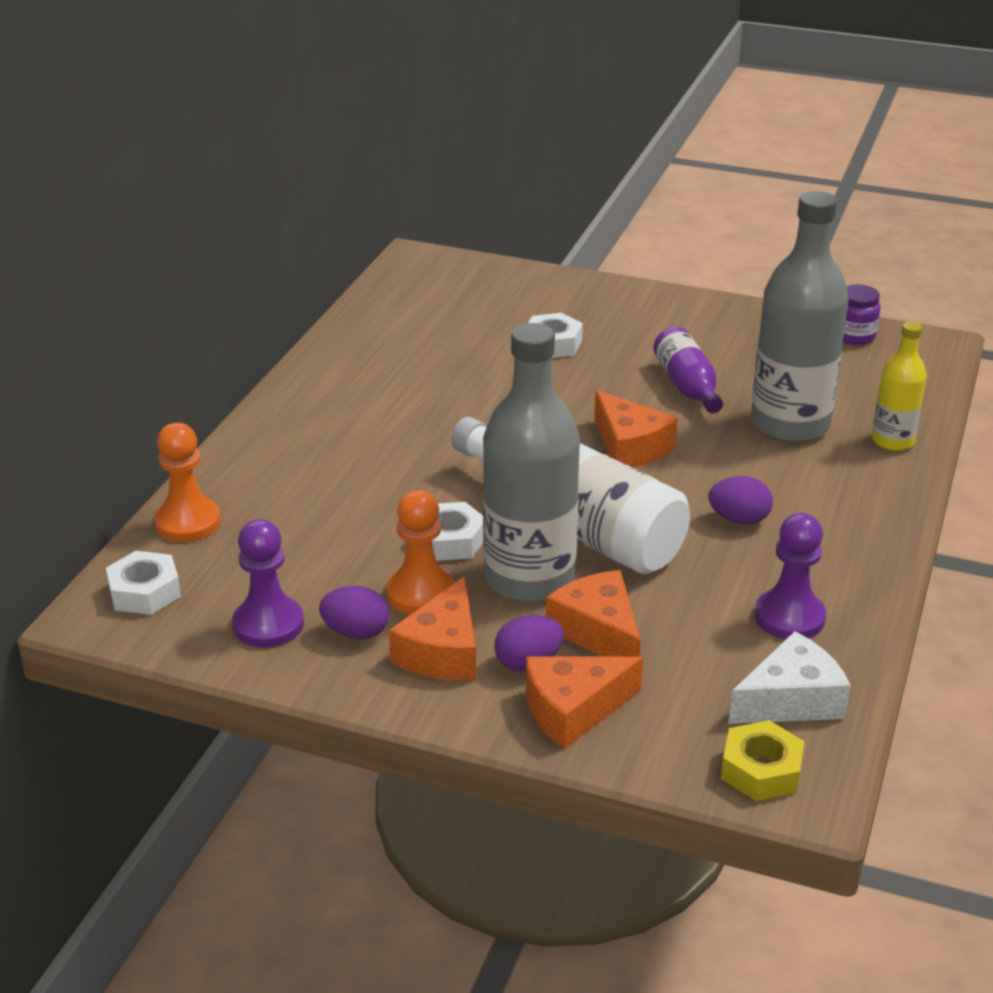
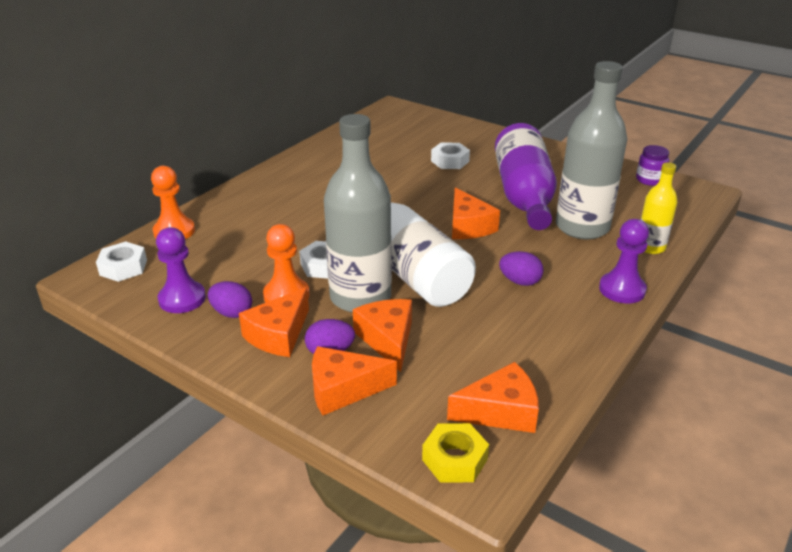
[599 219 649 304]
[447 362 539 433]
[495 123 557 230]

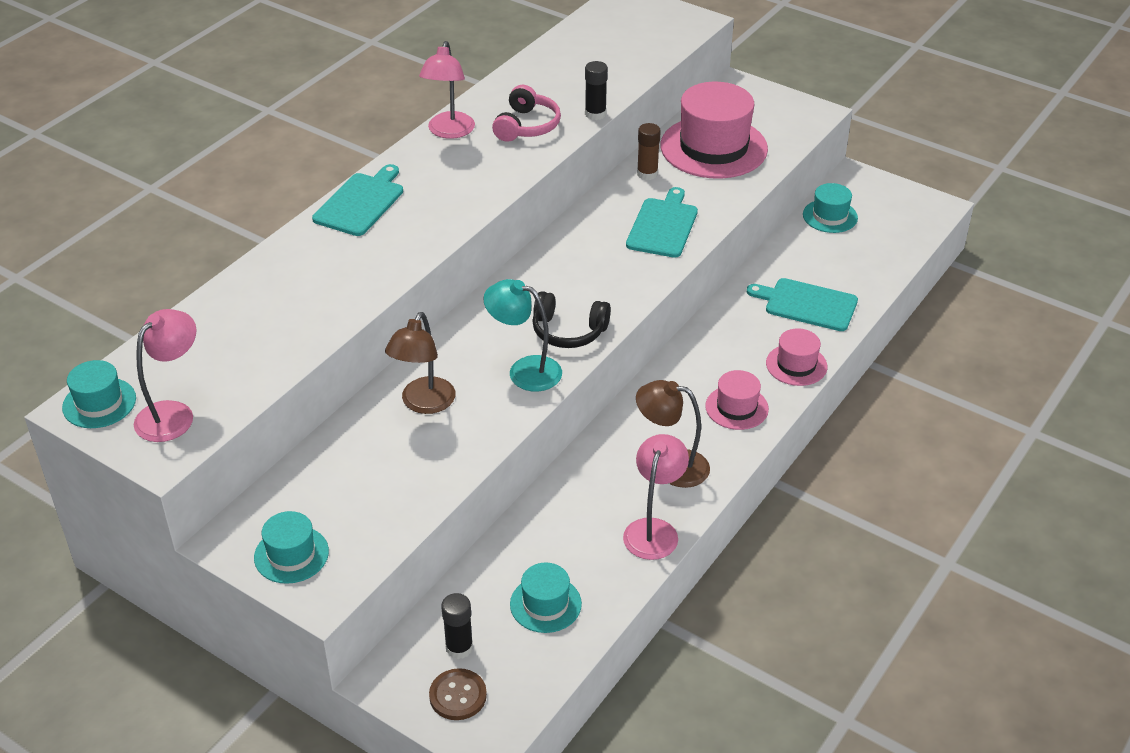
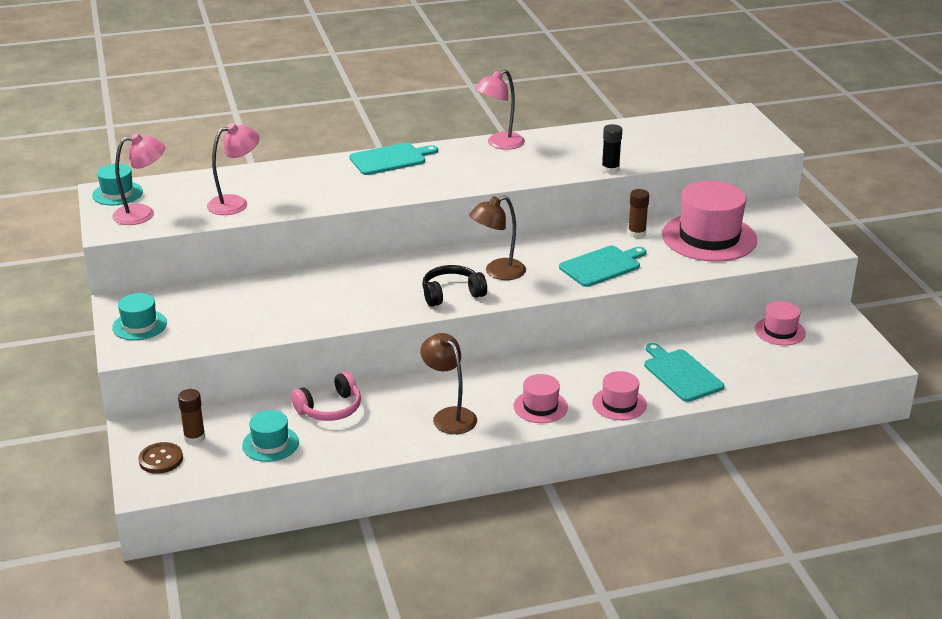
[483 279 562 391] (first image)
[469 195 526 280]
[291 371 361 421]
[207 123 260 215]
[178 389 205 445]
[755 301 806 346]
[422 265 487 307]

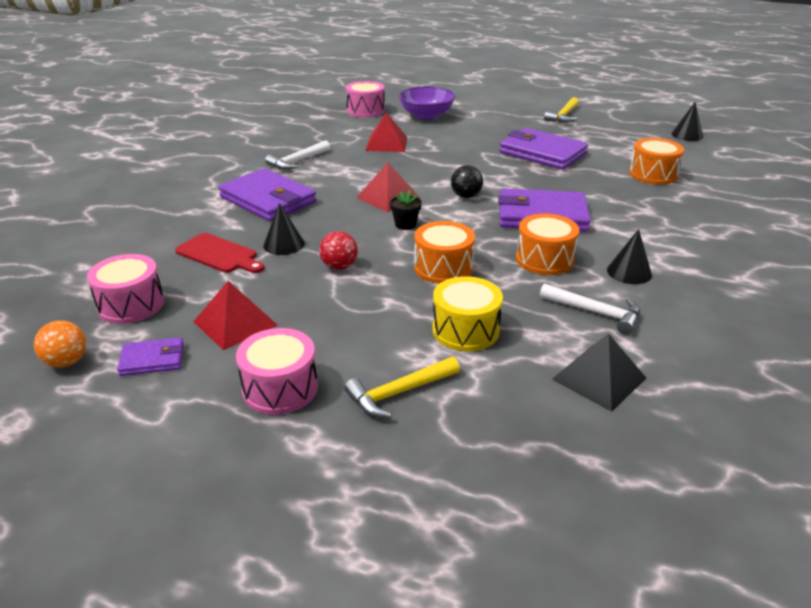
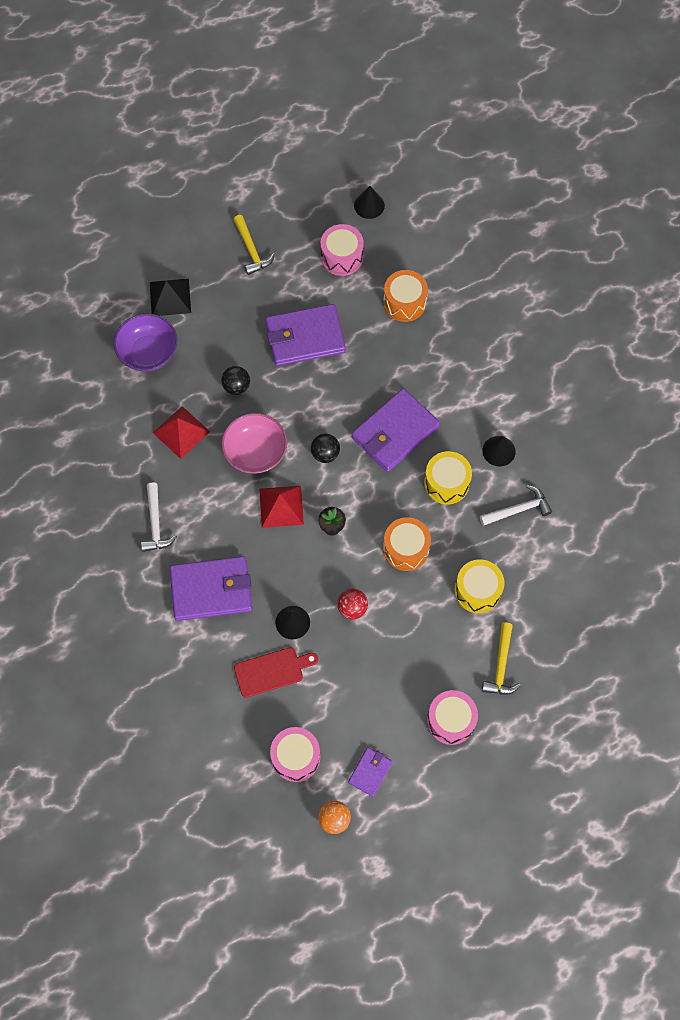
[194 281 277 350] (first image)
[221 366 250 395]
[221 413 287 474]
[321 224 364 276]
[150 279 191 316]
[424 451 472 504]

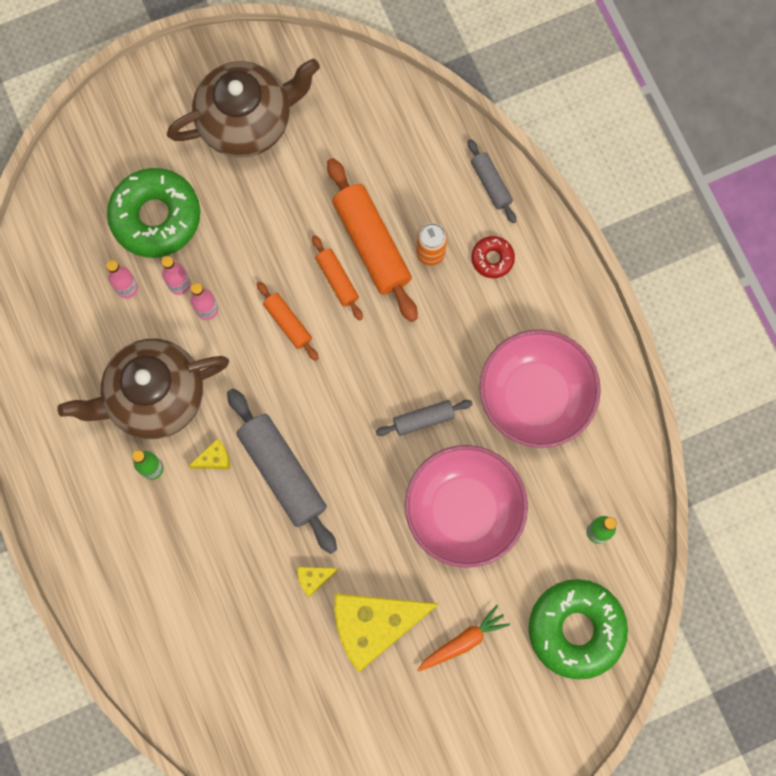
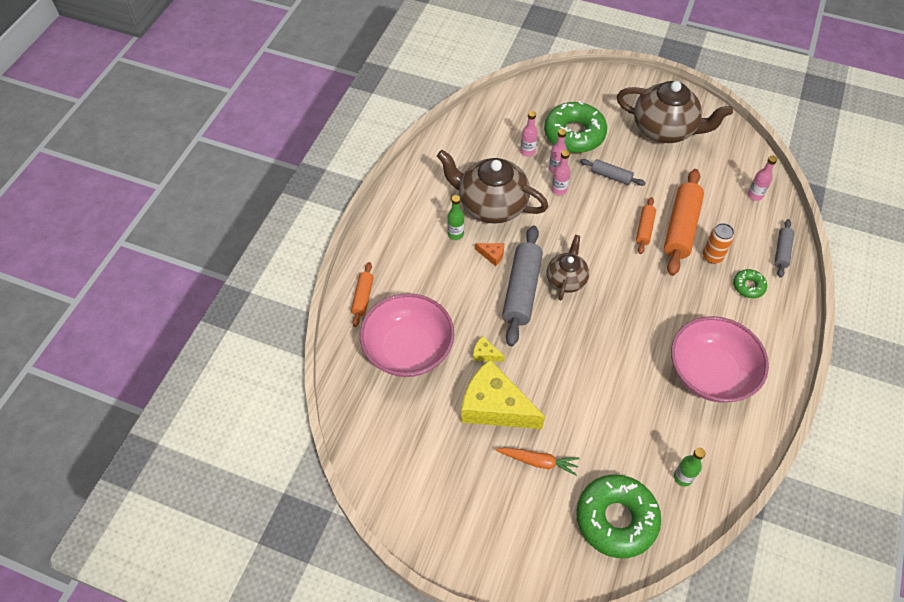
[547 235 589 301]
[748 156 777 201]
[351 262 374 327]
[580 159 645 186]
[360 293 454 377]
[475 243 504 266]
[733 269 767 298]

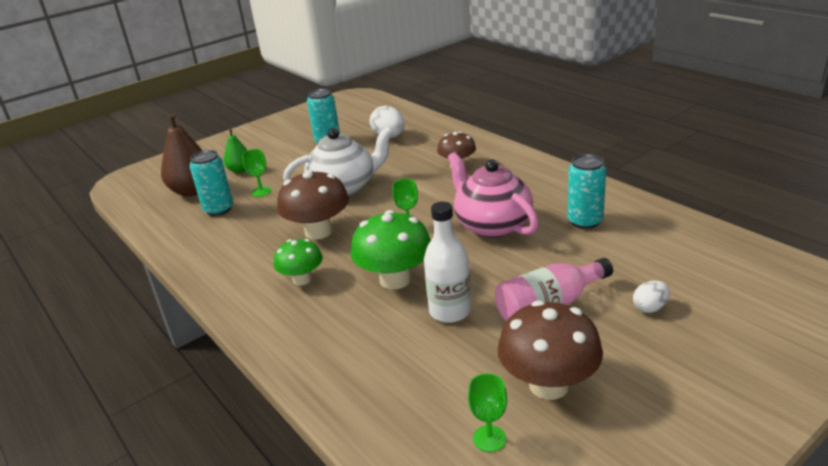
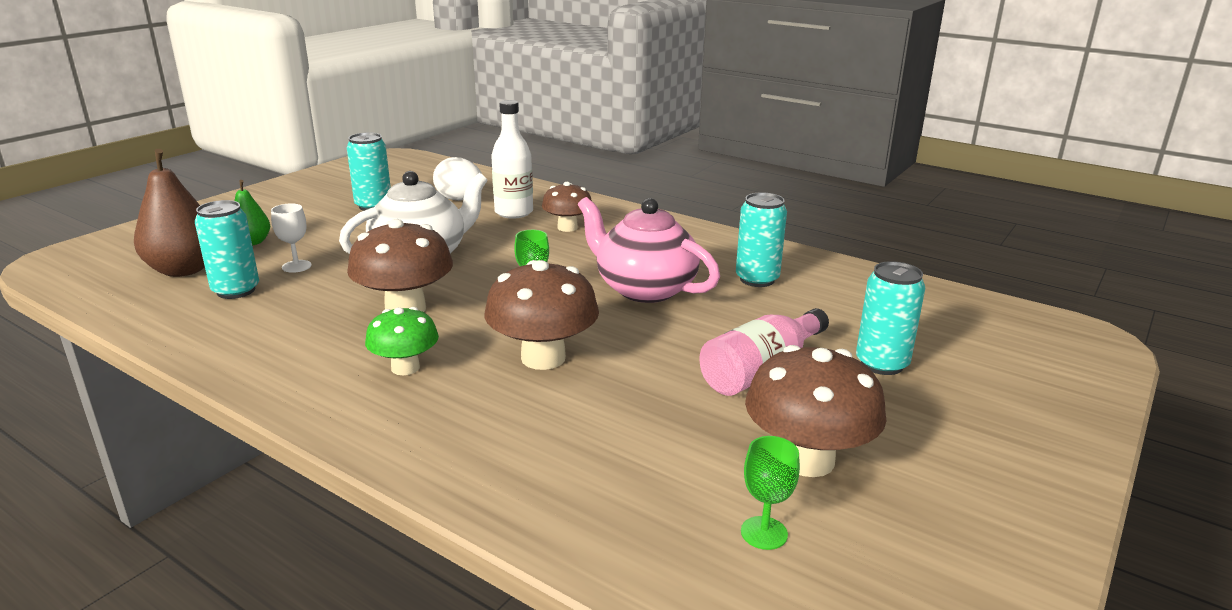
[491 100 533 219]
[856 261 925 375]
[271 203 312 273]
[484 260 599 370]

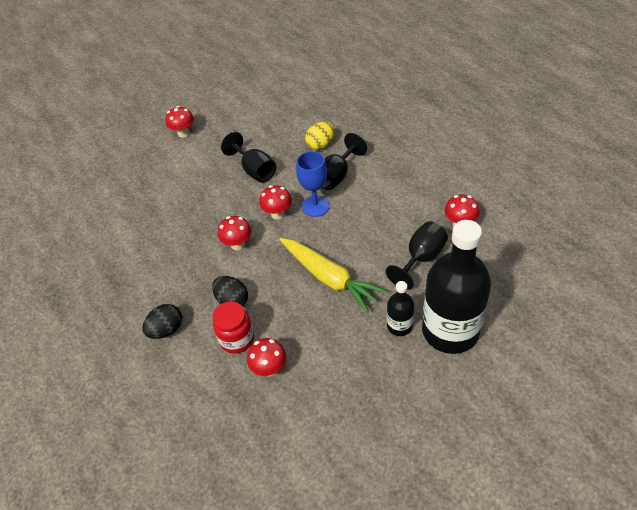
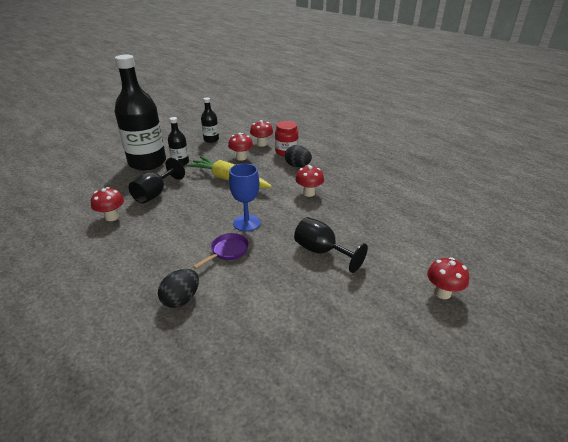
[305 122 335 150] (first image)
[201 97 219 143]
[158 269 199 308]
[228 133 253 161]
[193 233 249 269]

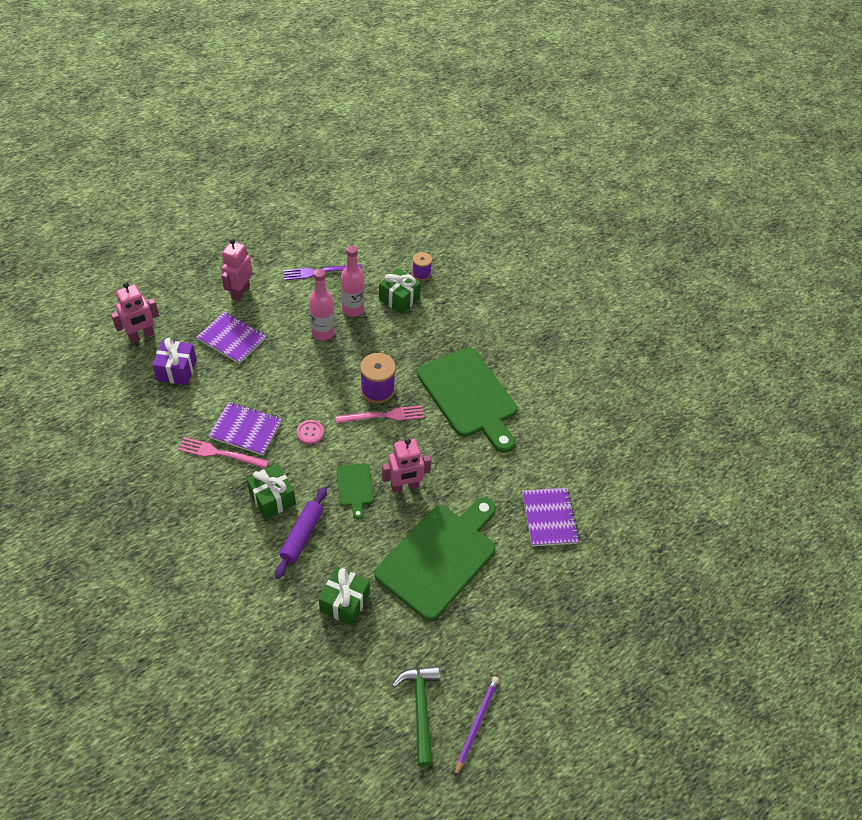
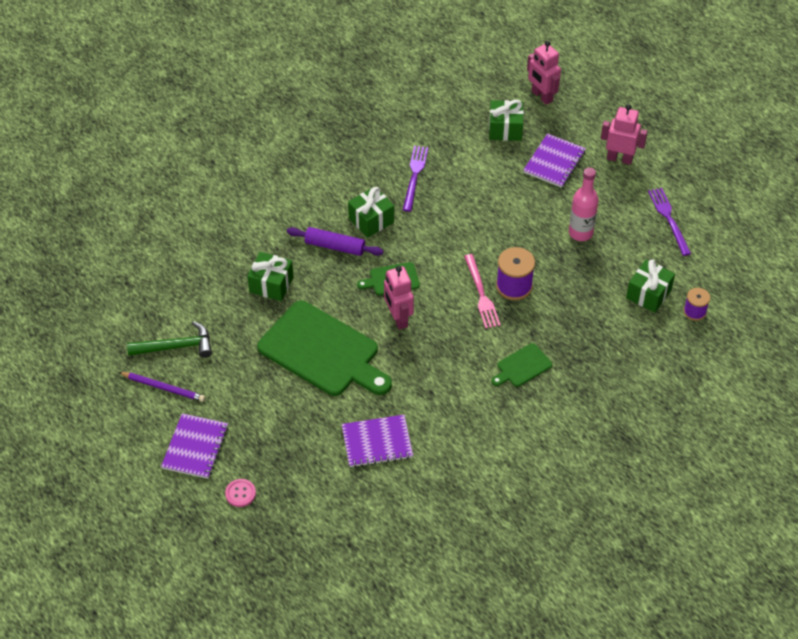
[341 245 364 317] (first image)
[161 413 228 479]
[225 479 256 507]
[489 100 524 141]
[403 146 428 212]
[491 343 552 387]

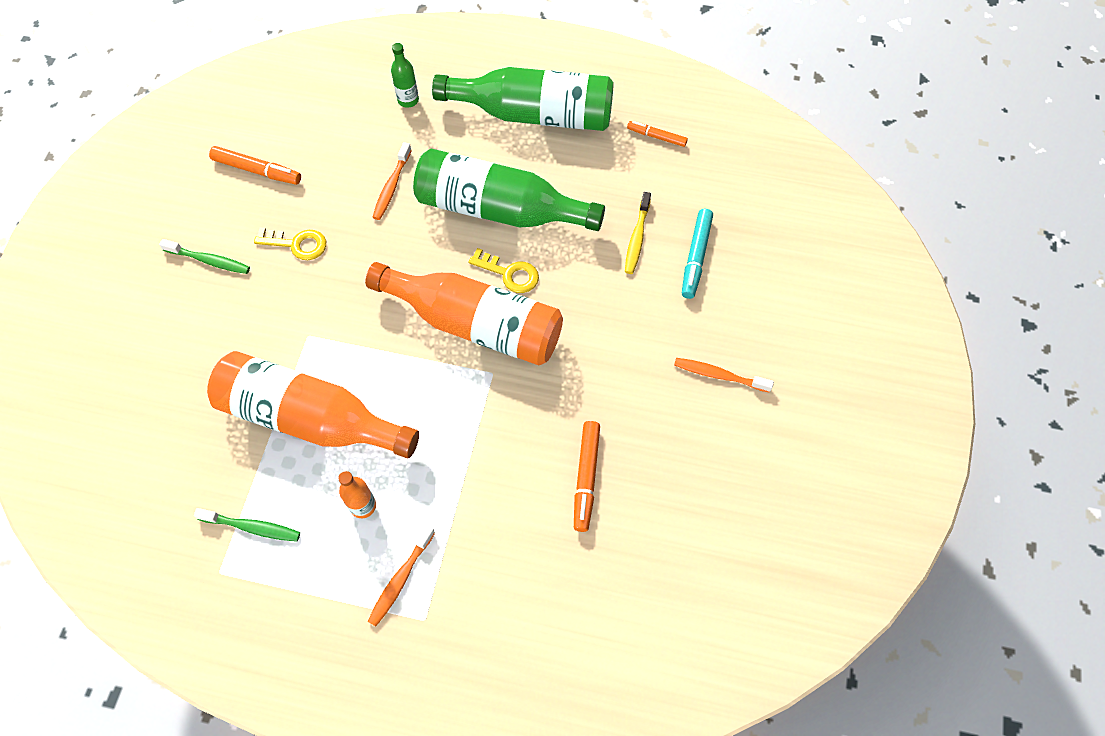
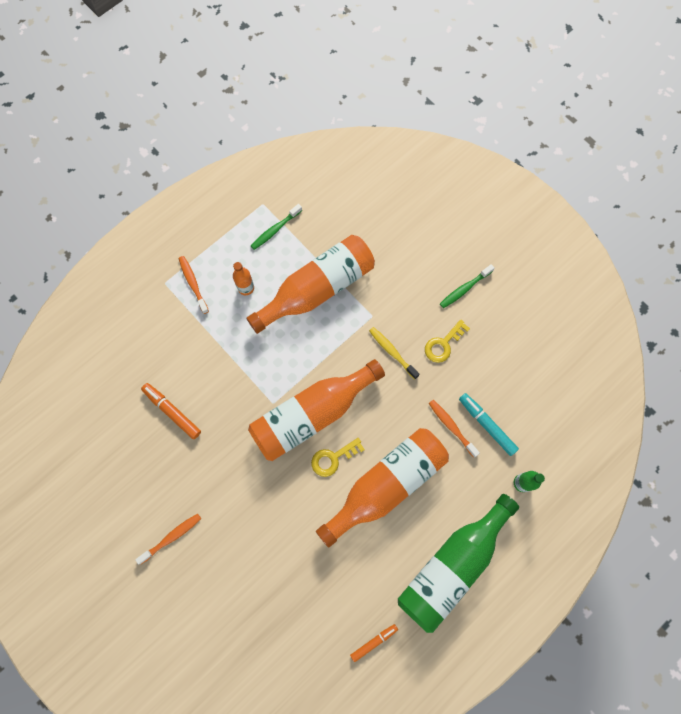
[209 146 301 185] (first image)
[369 327 420 380]
[459 393 519 456]
[316 428 449 548]

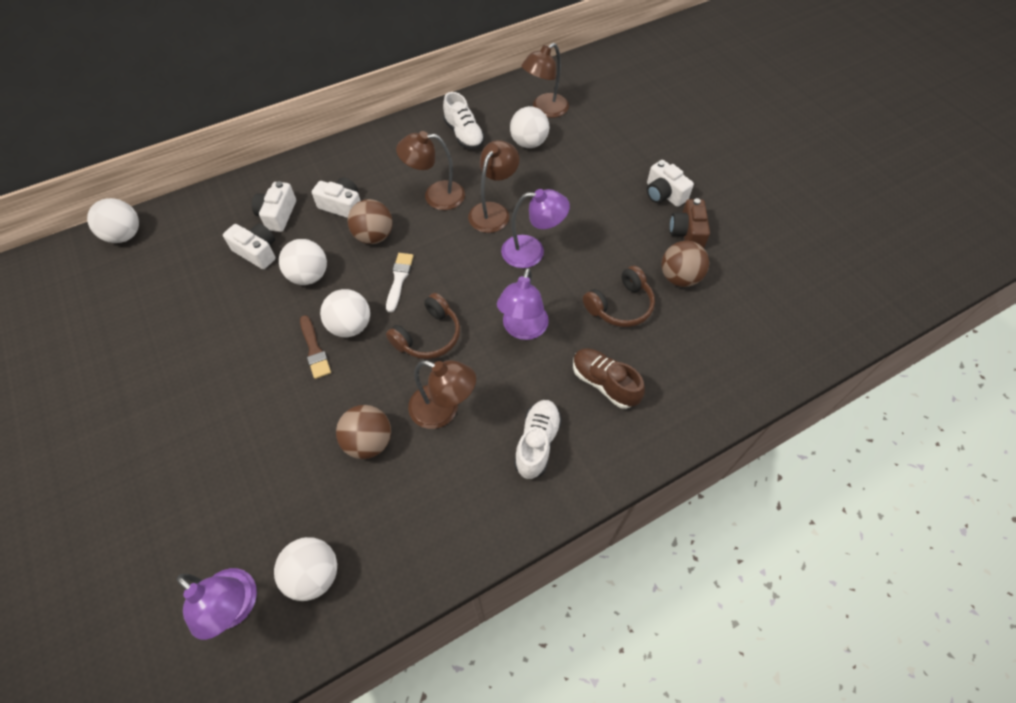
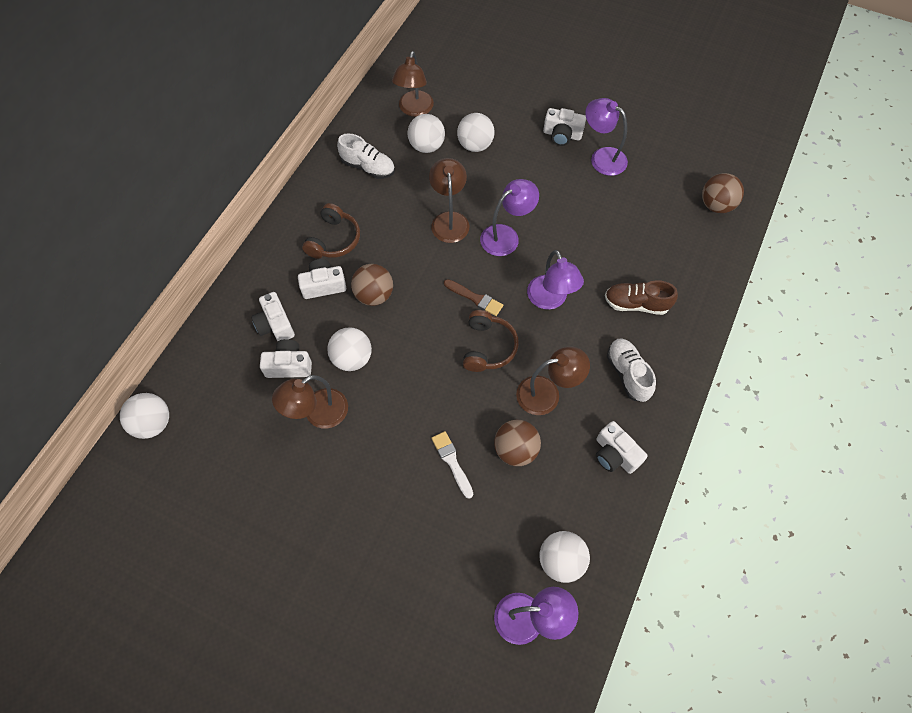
[596 421 648 474]
[444 279 503 316]
[457 113 495 152]
[432 431 473 499]
[272 375 348 428]
[302 203 360 259]
[702 173 744 213]
[585 98 628 176]

